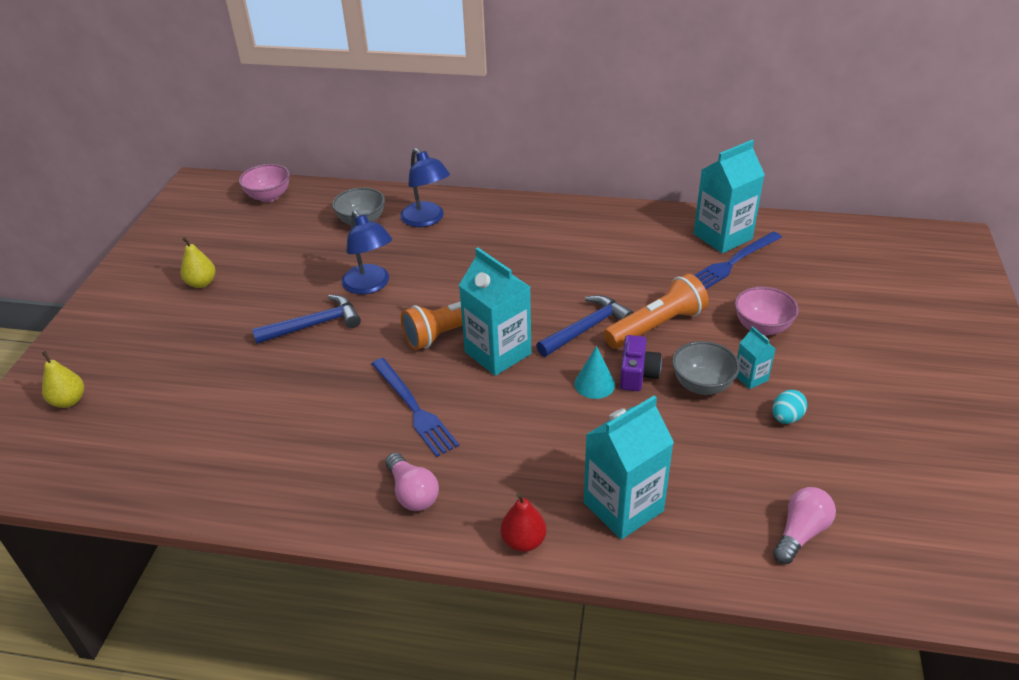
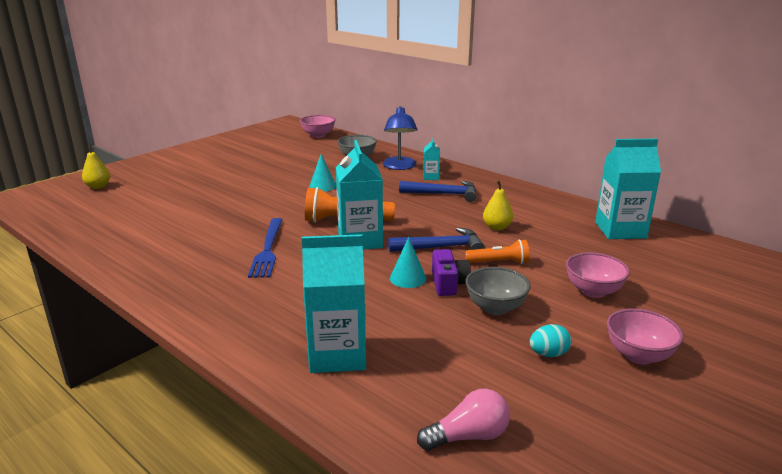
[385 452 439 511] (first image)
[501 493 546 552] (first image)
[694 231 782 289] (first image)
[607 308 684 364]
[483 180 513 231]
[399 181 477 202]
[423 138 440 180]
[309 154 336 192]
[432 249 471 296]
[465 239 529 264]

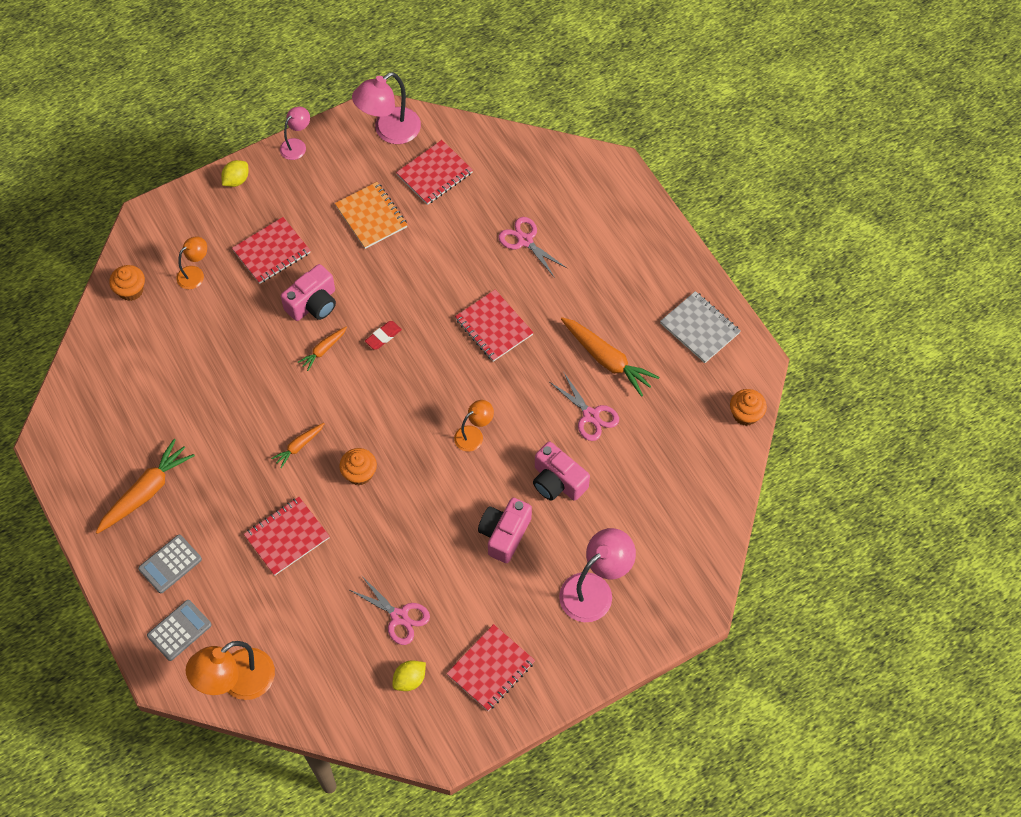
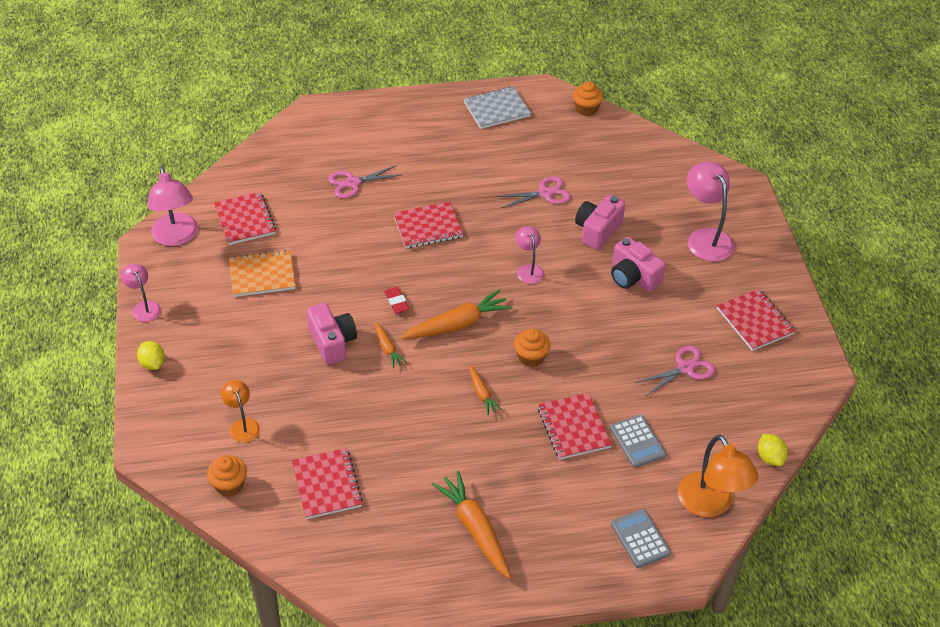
[610 415 666 468]
[292 448 363 519]
[758 434 788 466]
[401 289 513 339]
[515 226 544 284]
[575 195 625 250]

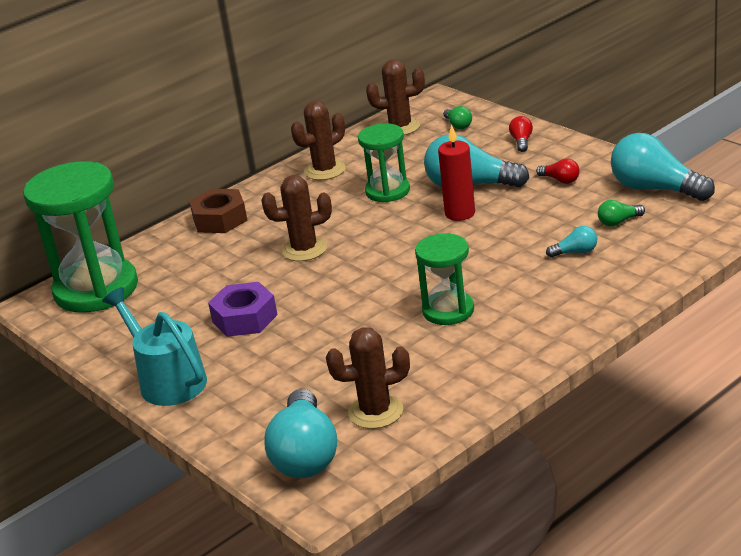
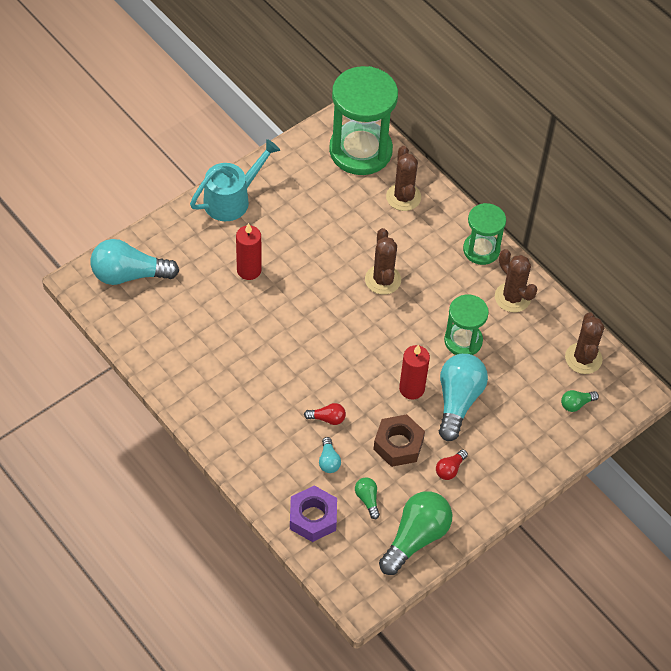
[236 223 261 280]
[373 414 425 467]
[290 485 337 542]
[386 146 421 211]
[463 203 506 265]
[304 403 346 425]
[379 491 452 575]

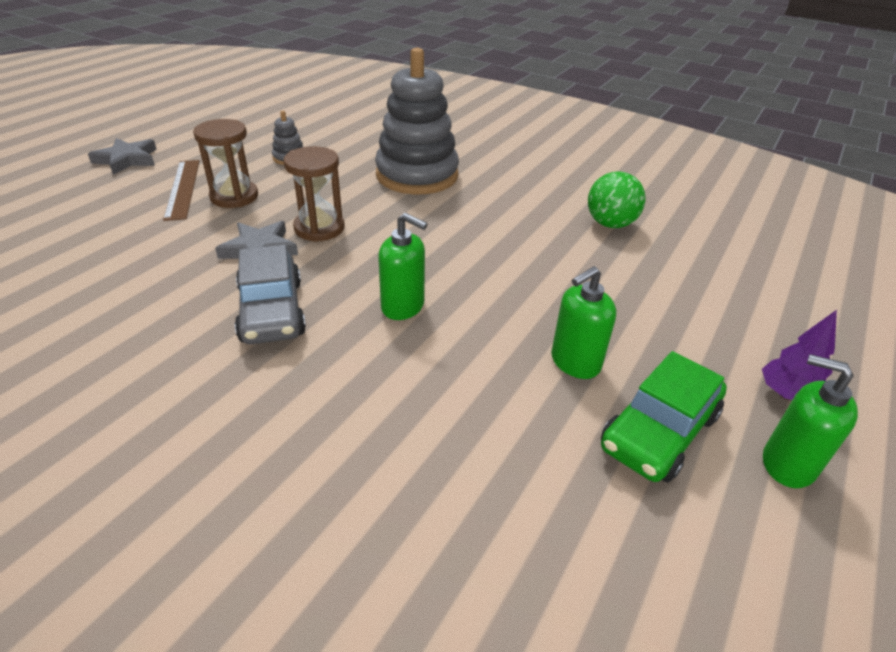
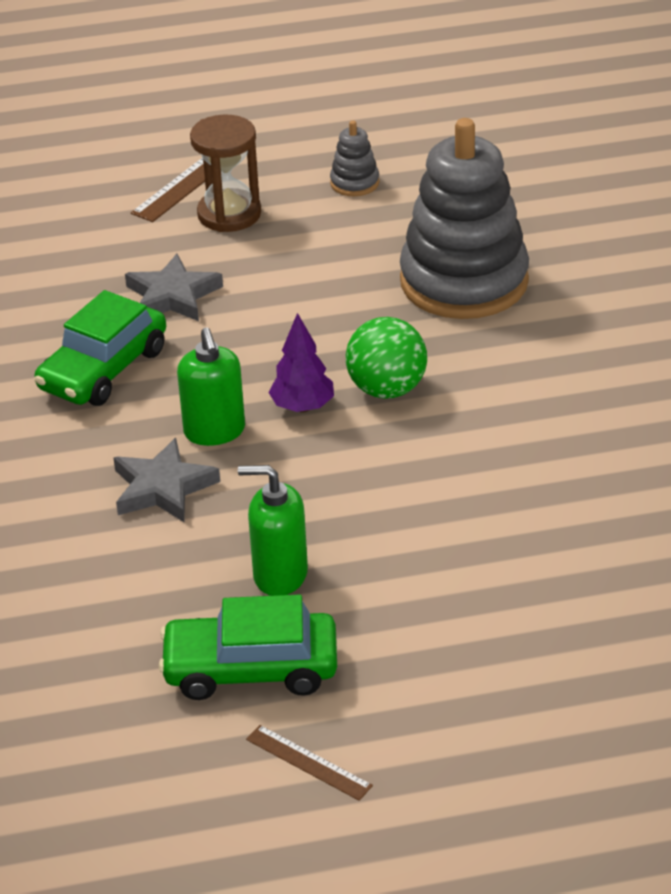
[283 146 345 242] (first image)
[113 438 220 522]
[346 317 427 399]
[268 313 334 413]
[246 725 373 801]
[34 290 166 406]

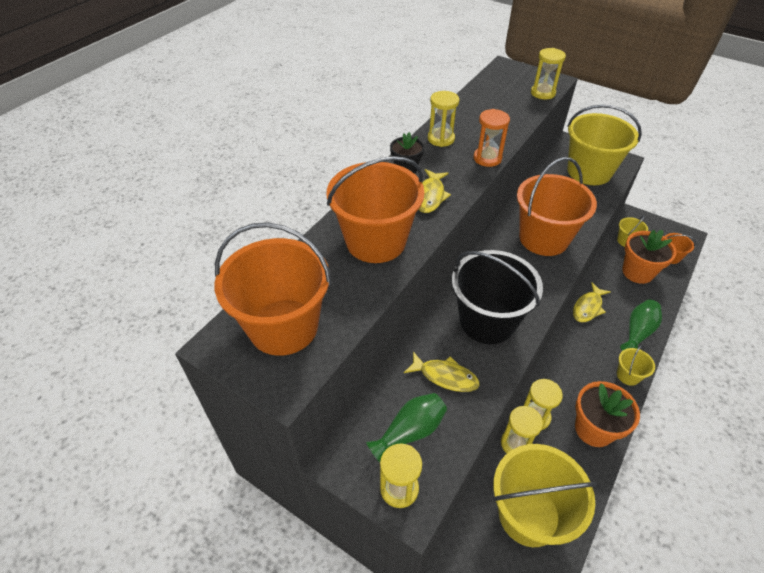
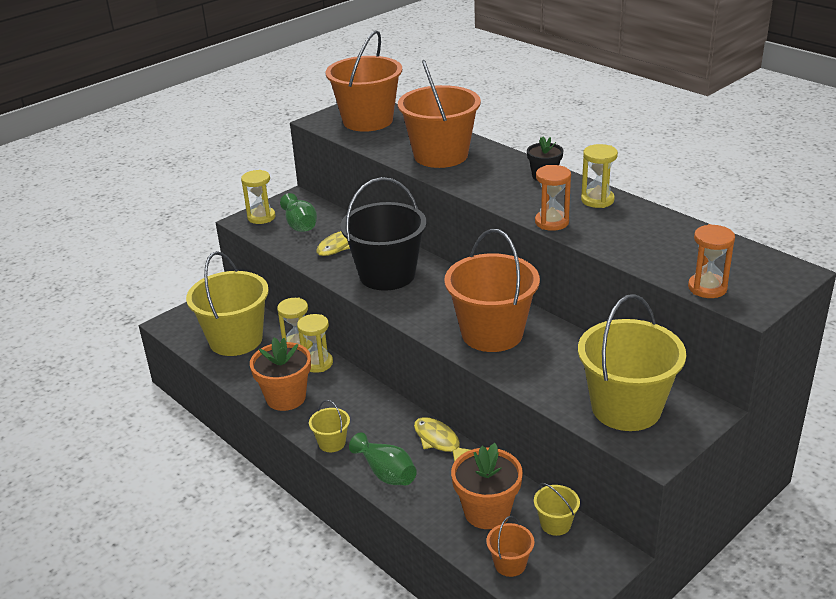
[418 169 451 213] (first image)
[688 224 735 298]

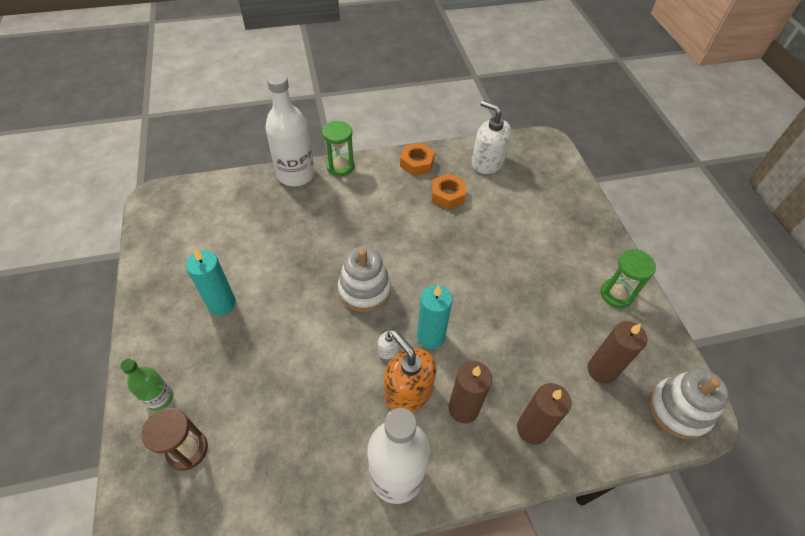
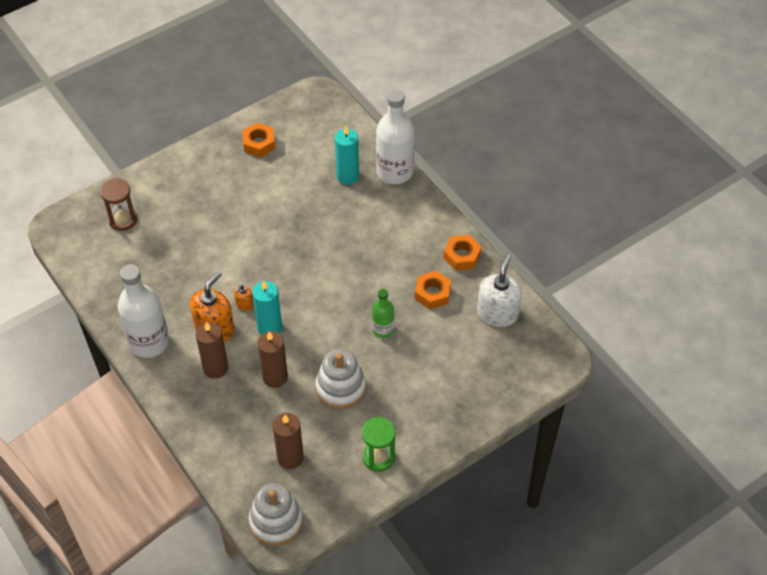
[322 121 355 176] (first image)
[242 123 275 157]
[372 289 394 338]
[335 126 359 185]
[315 349 366 409]
[257 331 288 388]
[234 285 254 311]

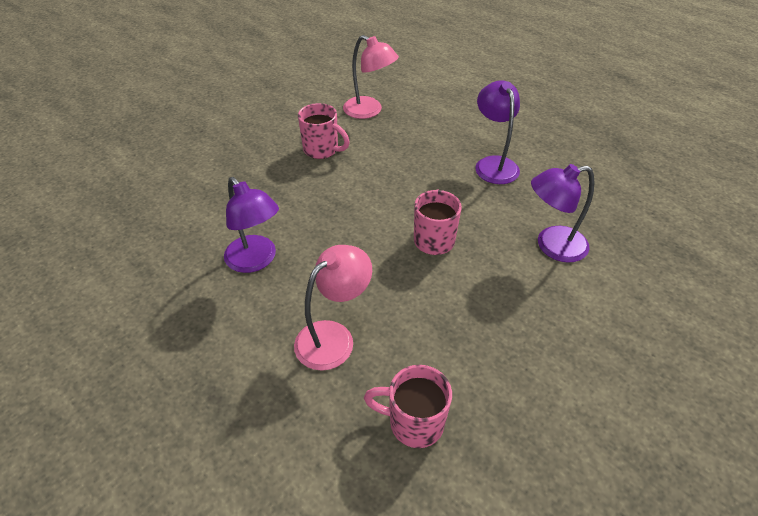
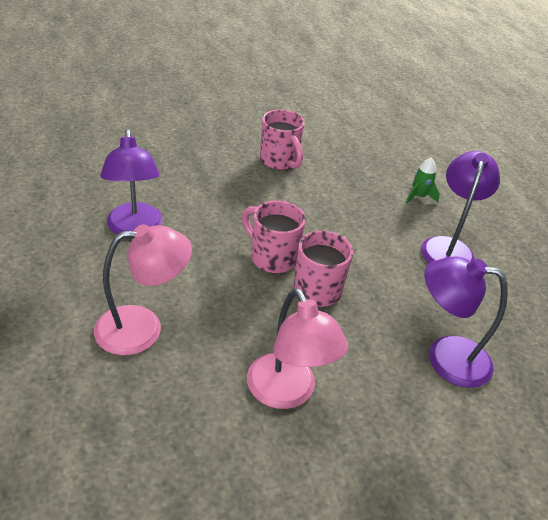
[406 157 440 204]
[247 288 348 409]
[242 200 306 274]

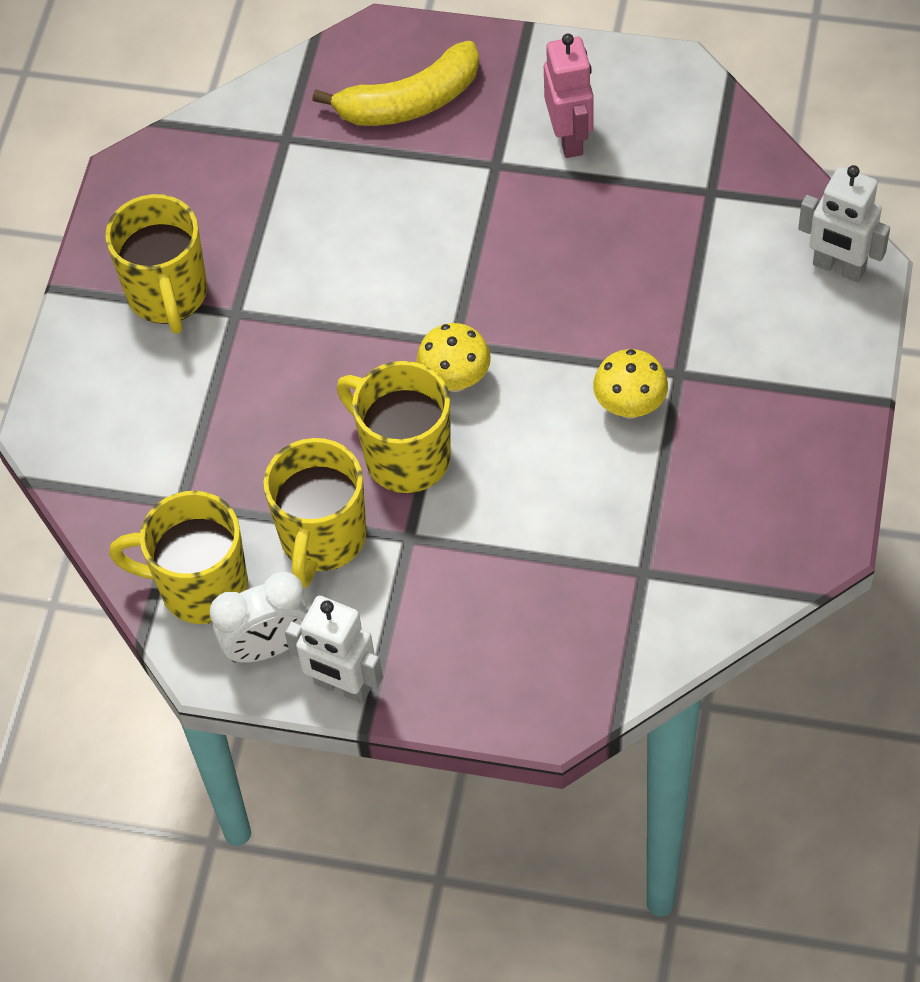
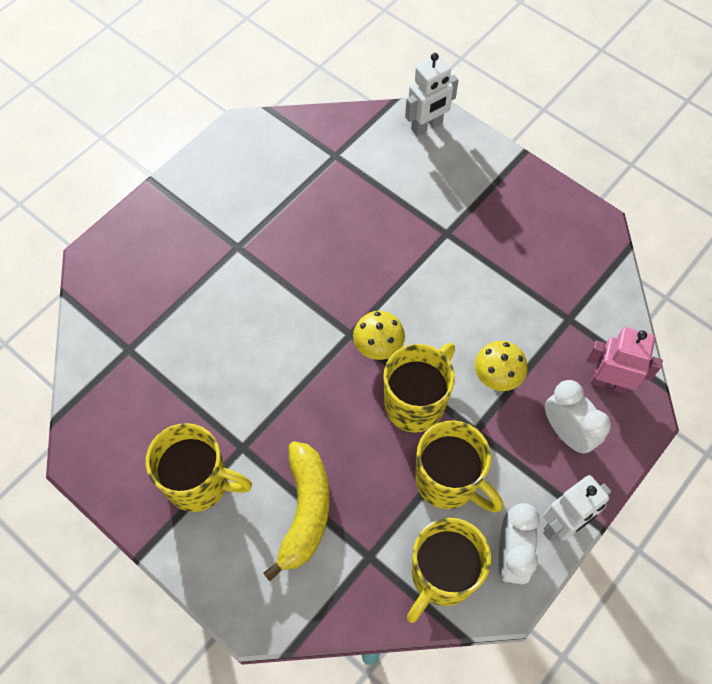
[545 380 611 454]
[263 441 329 581]
[586 327 663 394]
[475 341 528 391]
[383 343 455 433]

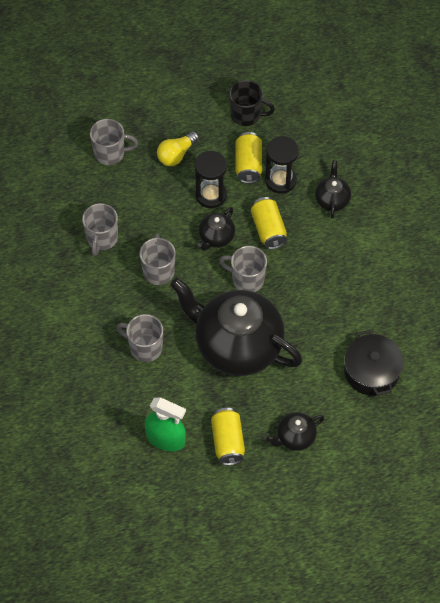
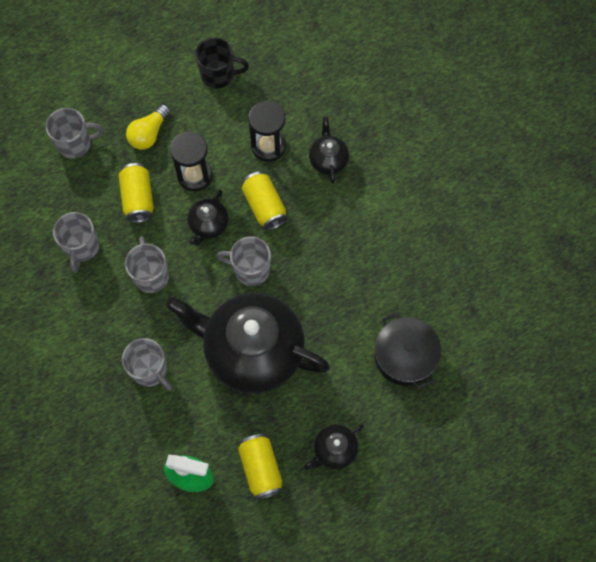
[119 163 154 223]
[122 338 172 391]

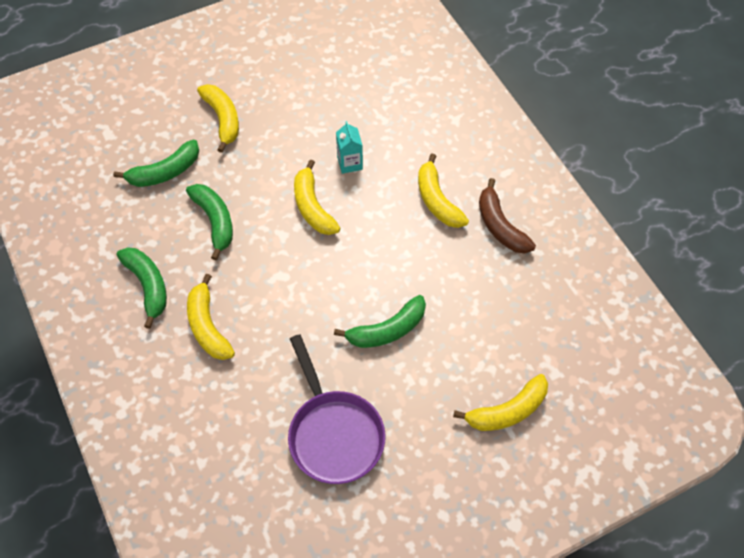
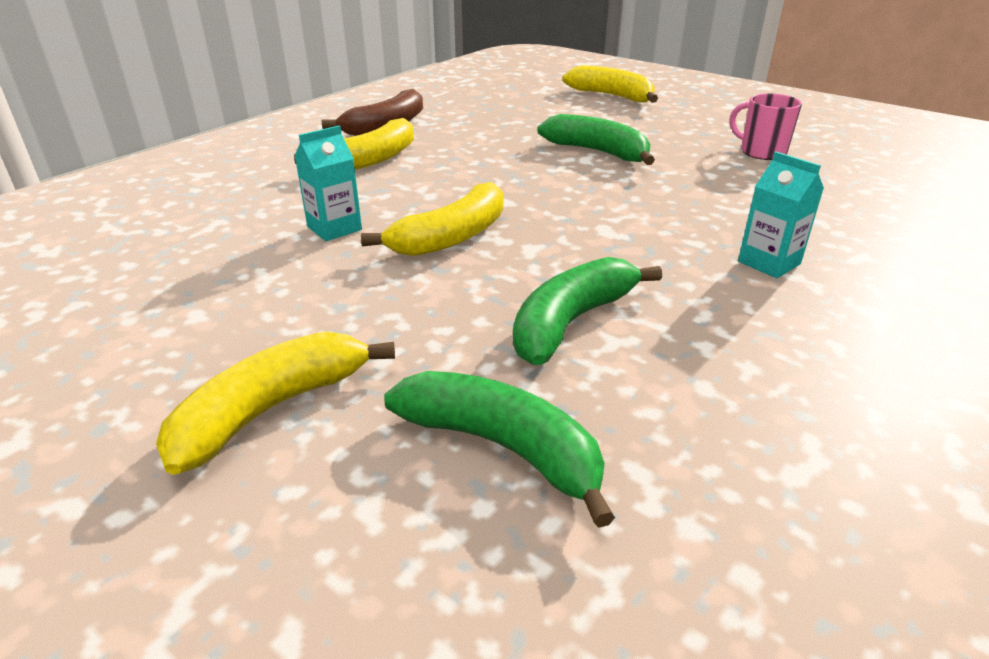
[116 247 167 329] (first image)
[738 152 824 278]
[730 93 802 160]

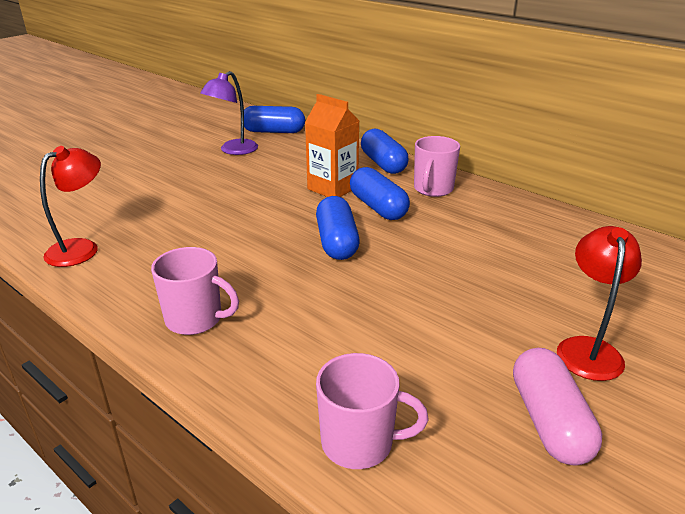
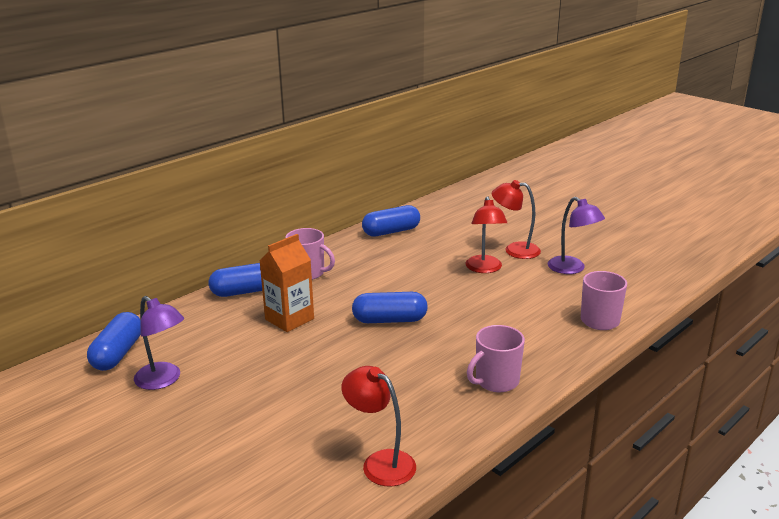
[466 196 507 273]
[362 205 420 237]
[548 197 605 274]
[467 325 525 392]

